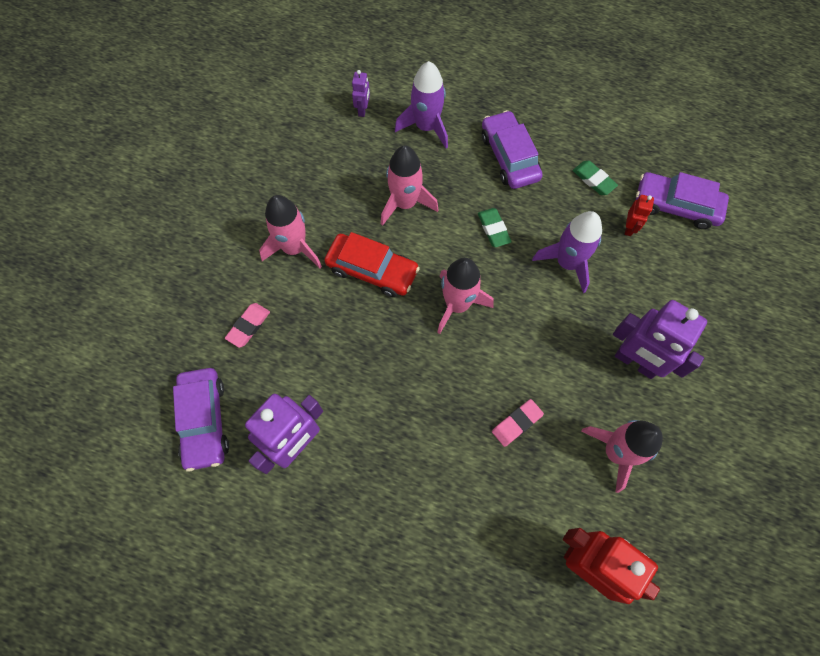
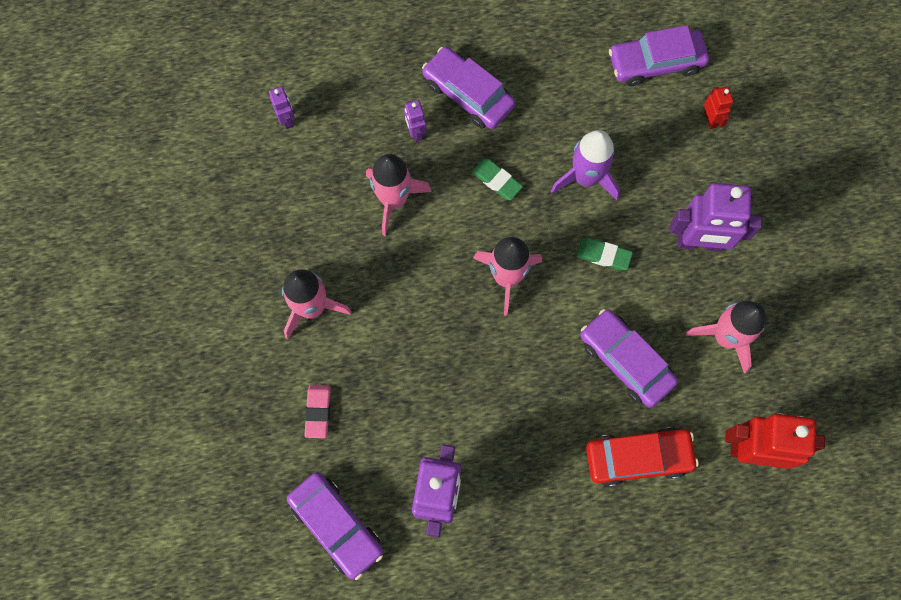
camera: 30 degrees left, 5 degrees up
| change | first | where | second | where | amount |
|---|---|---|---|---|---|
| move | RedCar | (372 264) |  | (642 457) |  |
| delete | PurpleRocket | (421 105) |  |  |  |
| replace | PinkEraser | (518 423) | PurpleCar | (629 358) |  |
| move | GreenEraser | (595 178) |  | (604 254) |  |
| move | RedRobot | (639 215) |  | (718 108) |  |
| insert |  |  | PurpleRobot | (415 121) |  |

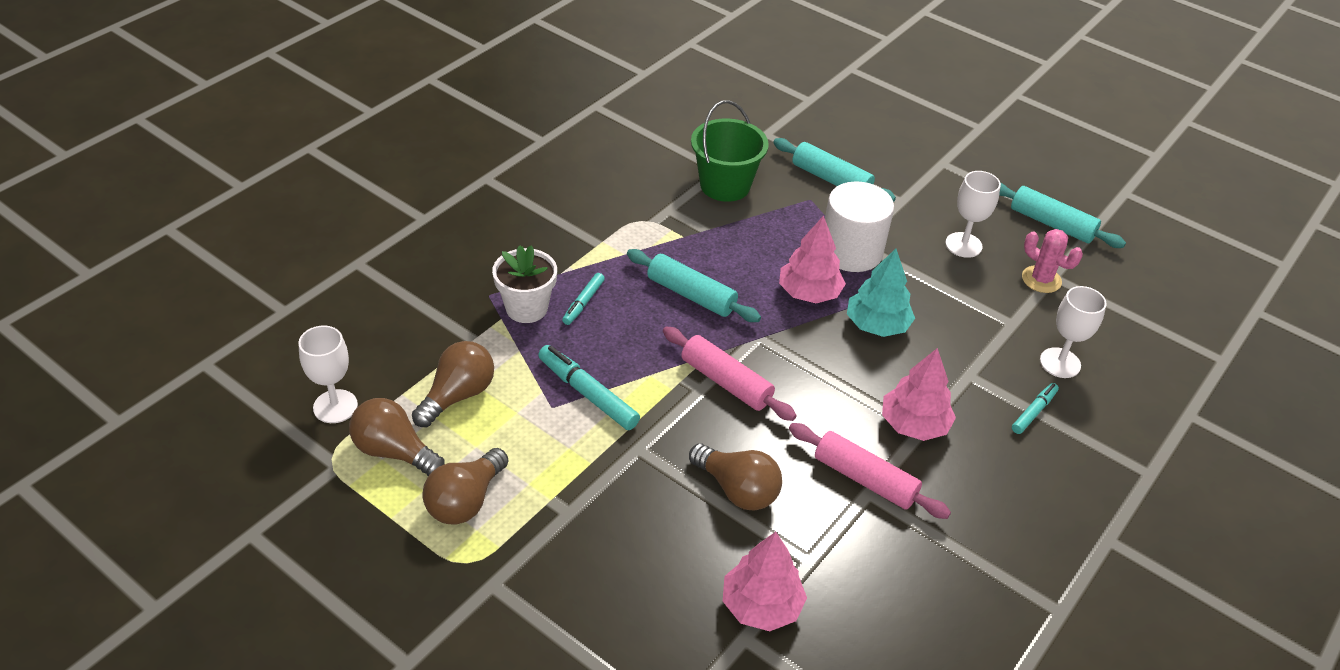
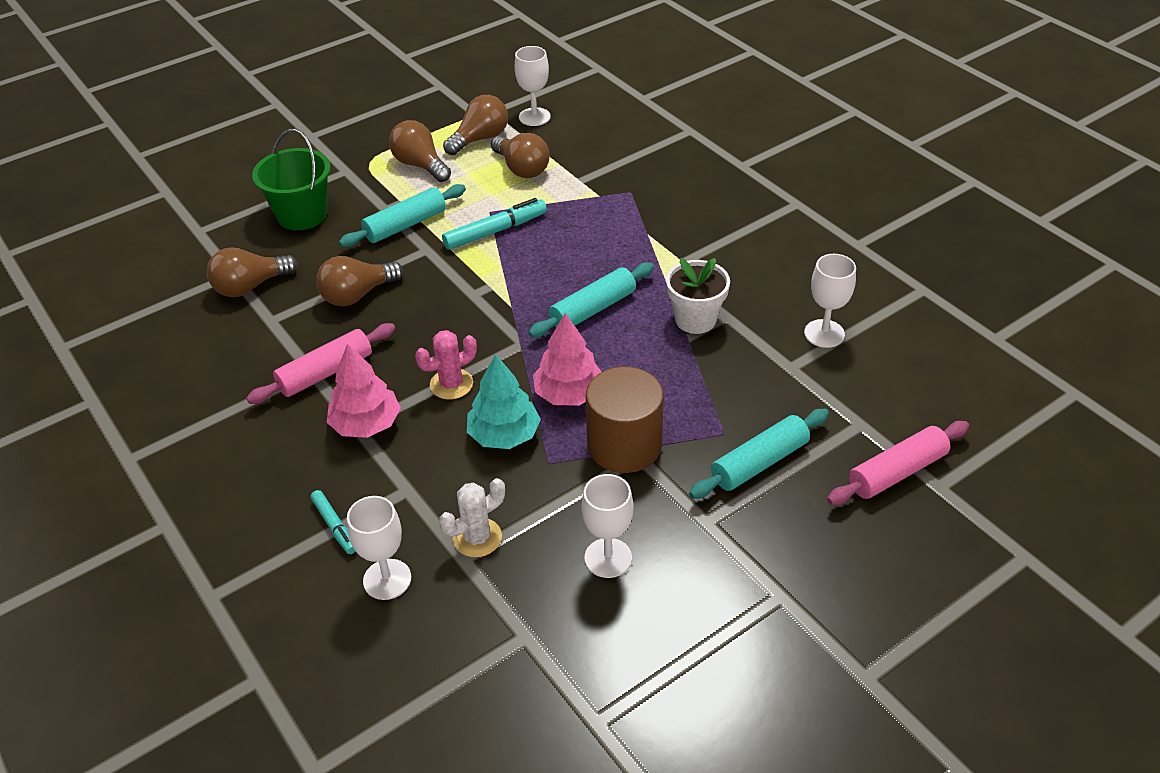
camera: 110 degrees right, 0 degrees up
| change | first | where | second | where | amount |
|---|---|---|---|---|---|
| move | WhiteFlowerPot | (524 284) |  | (698 296) |  |
| delete | TurquoiseMarker | (583 299) |  |  |  |
| move | PinkRollingPin | (730 373) |  | (898 463) |  |
| move | GreenBucket | (730 151) |  | (291 179) |  |
| replace | PinkTree | (765 581) | BrownLightBulb | (252 272) |  |
| recolor | WhiteCylinder | (859 226) | BrownCylinder | (625 419) |  |
| move | TurquoiseRollingPin | (1062 215) |  | (402 215) |  |
| move | PinkCactus | (1052 261) |  | (446 365) |  |
| insert |  |  | WhiteCactus | (472 517) |  |
| insert |  |  | WhiteGoblet | (830 301) |  |

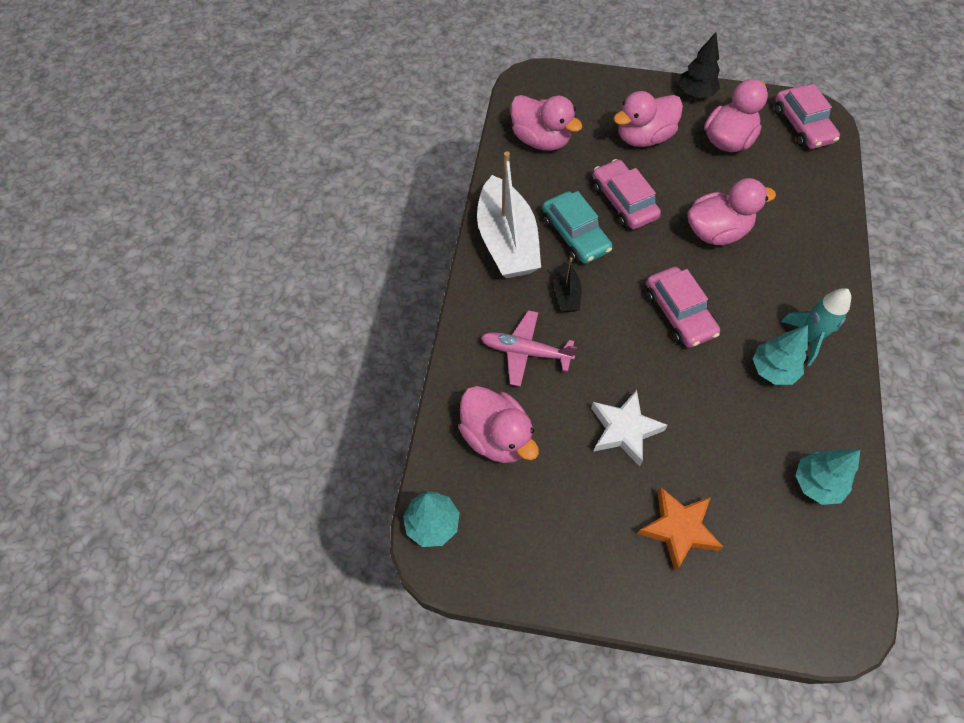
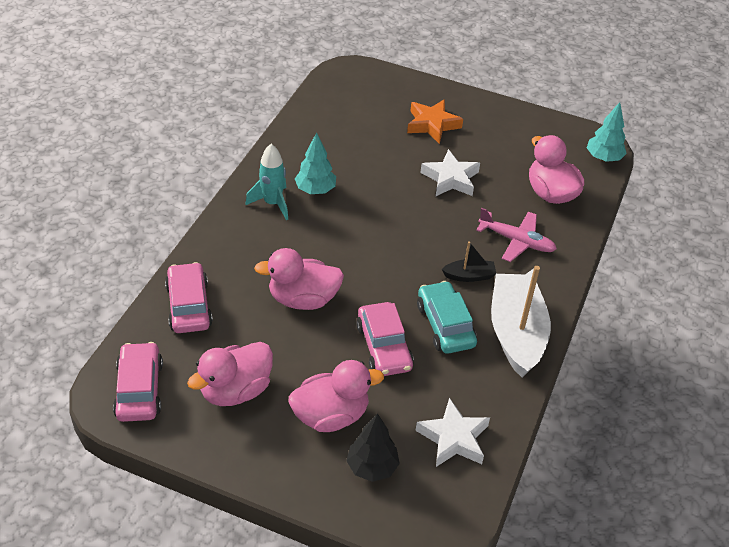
camera: 170 degrees left, 15 degrees down
| change | first | where | second | where | amount |
|---|---|---|---|---|---|
| replace | PinkDuck | (547 123) | WhiteStar | (453 432) |  |
| rotate | BlackBoat | (568 284) |  | (469 261) | 75 degrees clockwise |
| move | PinkCar | (683 307) |  | (189 297) |  |
| move | BlackTree | (699 65) |  | (373 447) |  |
| delete | TurquoiseTree | (827 477) |  |  |  |

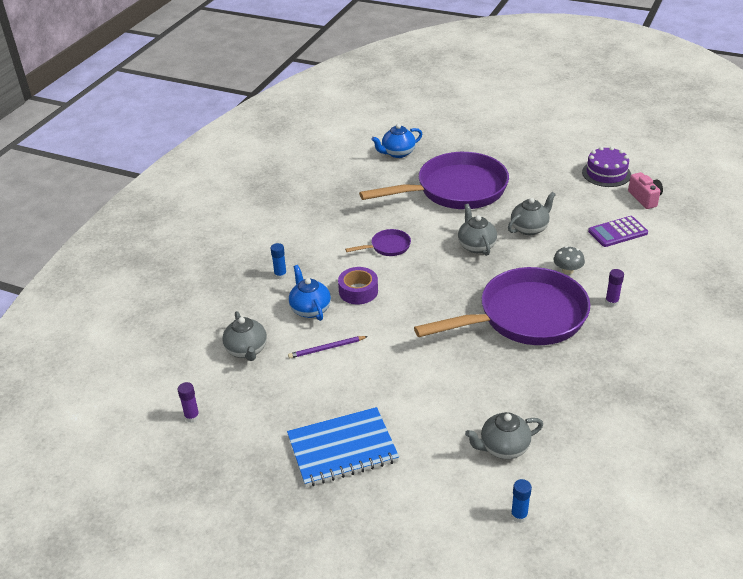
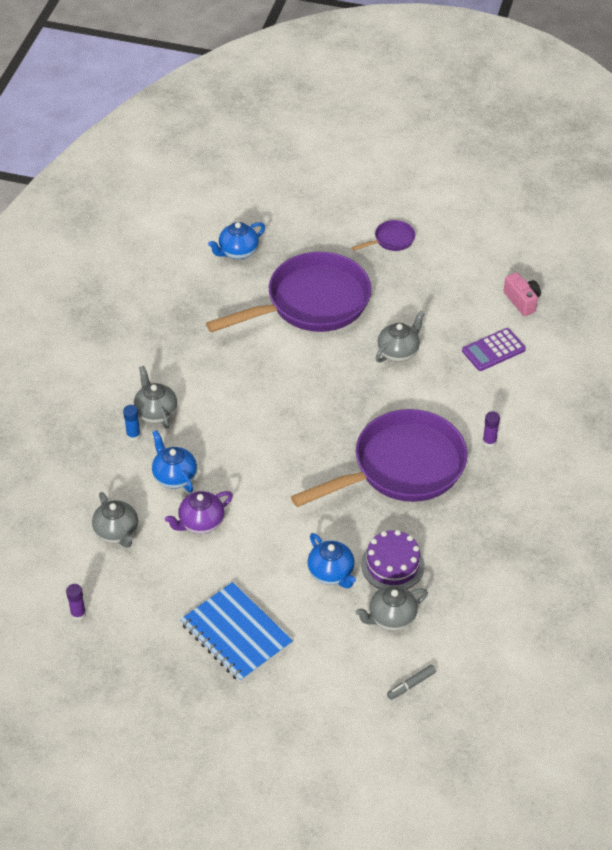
camera: 10 degrees left, 10 degrees up
| change | first | where | second | where | amount |
|---|---|---|---|---|---|
| rotate | BlueNotebook | (343 447) |  | (236 632) | 75 degrees clockwise |
| replace | PurplePencil | (328 347) | PurpleTeapot | (199 512) |  |
| delete | PurpleTape | (358 285) |  |  |  |
| move | PurplePan | (378 242) |  | (383 235) |  |
| move | GreyTeapot | (477 230) |  | (155 397) |  |
| replace | BlueGlueStick | (521 501) | GreyMarker | (411 682) |  |
| delete | GreyMushroom | (569 260) |  |  |  |
| move | PurpleCake | (606 167) |  | (392 559) |  |
| insert |  |  | BlueTeapot | (332 560) |  |

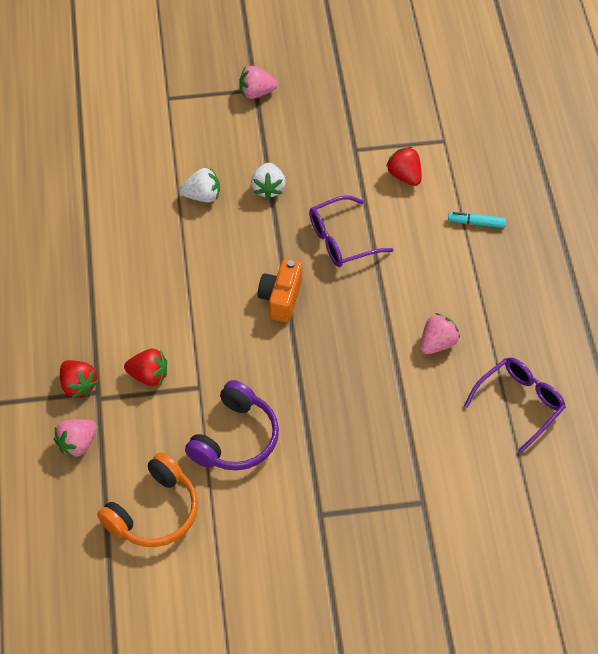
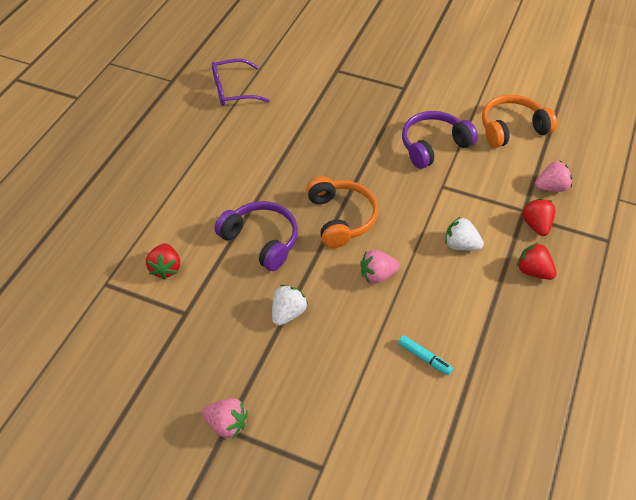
camera: 150 degrees left, 5 degrees down
| change | first | where | second | where | amount |
|---|---|---|---|---|---|
| move | RedStrawberry | (145 367) |  | (537 261) |  |
| move | WhiteStrawberry | (200 185) |  | (464 234) |  |
| replace | OrangeCamera | (280 290) | OrangeHeadphones | (342 212) |  |
| replace | PurpleGlasses | (351 231) | PurpleHeadphones | (256 236) |  |
| move | PinkStrawberry | (440 333) |  | (380 267) |  |
| move | TurquoiseMarker | (477 220) |  | (425 355) |  |

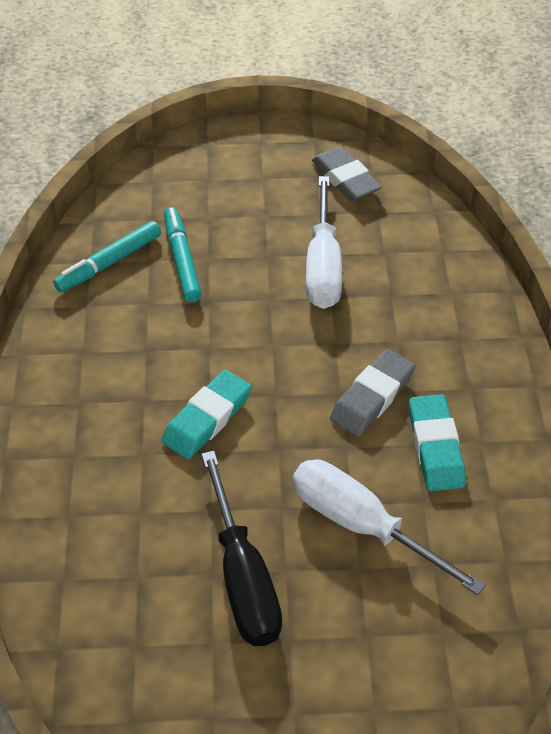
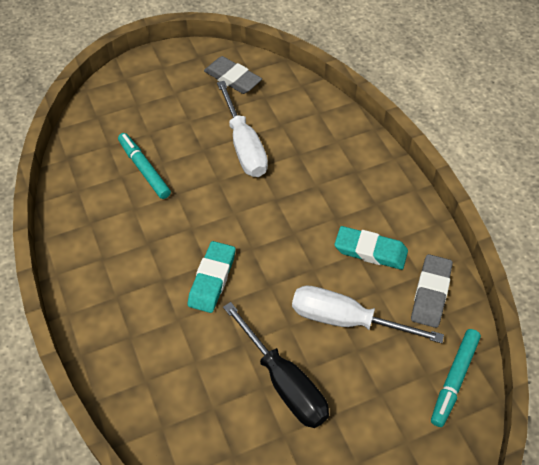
camera: 20 degrees left, 5 degrees up
| change | first | where | second | where | amount |
|---|---|---|---|---|---|
| move | TurquoiseMarker | (107 256) |  | (456 378) |  |
| move | GreyEraser | (372 392) |  | (432 291) |  |
| rotate | TurquoiseEraser | (437 442) |  | (371 248) | 45 degrees counterclockwise |

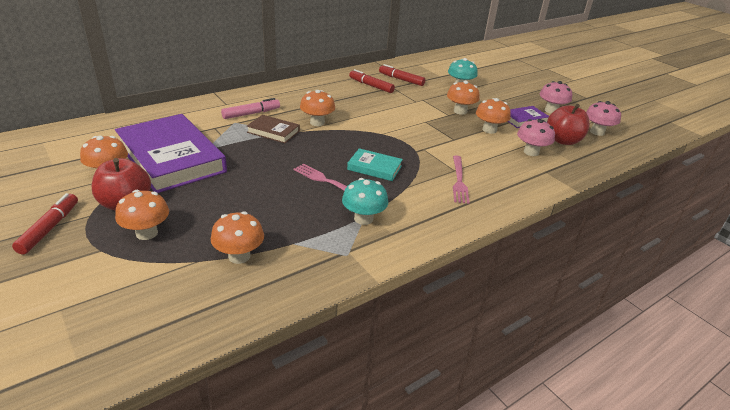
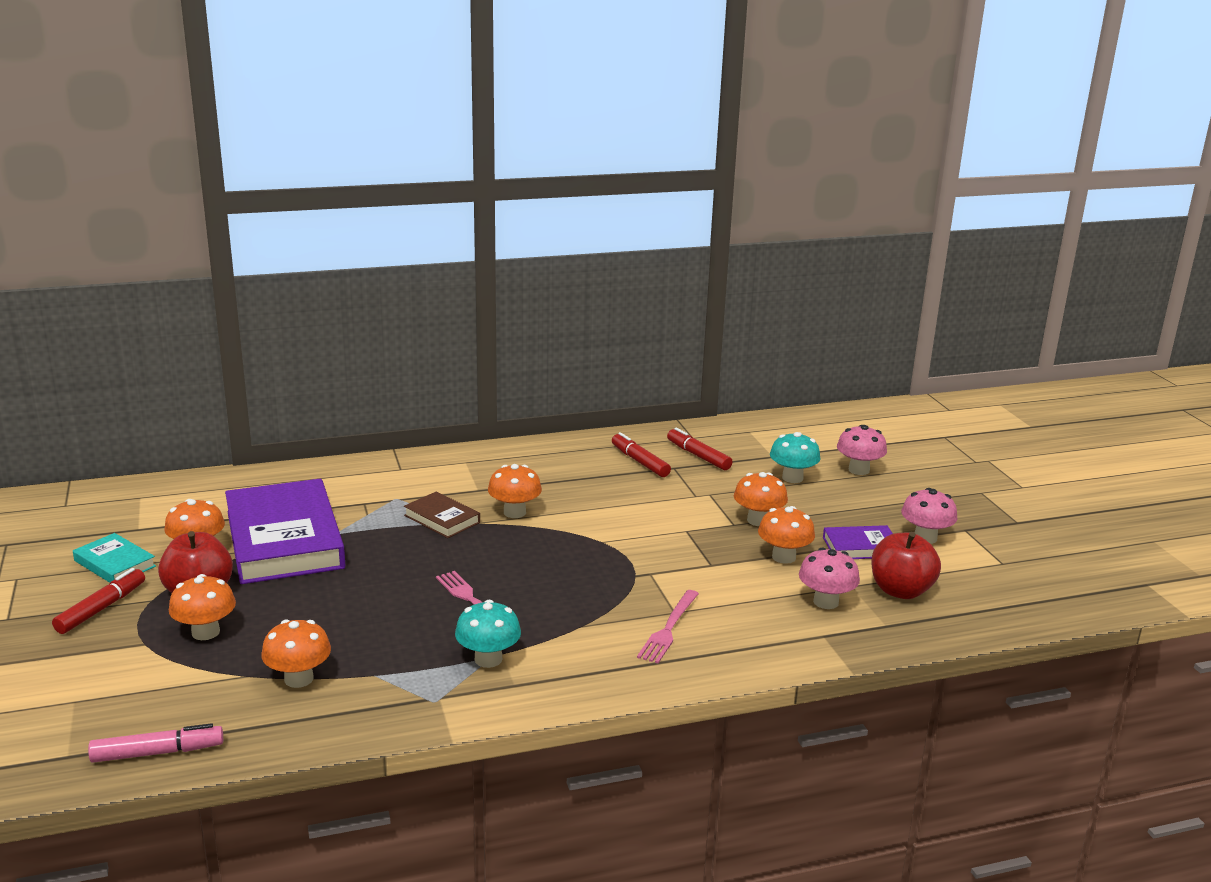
camera: 20 degrees right, 10 degrees down
| change | first | where | second | where | amount |
|---|---|---|---|---|---|
| move | PinkMarker | (250 108) |  | (155 743) |  |
| move | TurquoiseBook | (375 164) |  | (114 558) |  |
| move | PinkMushroom | (603 118) |  | (862 450) |  |

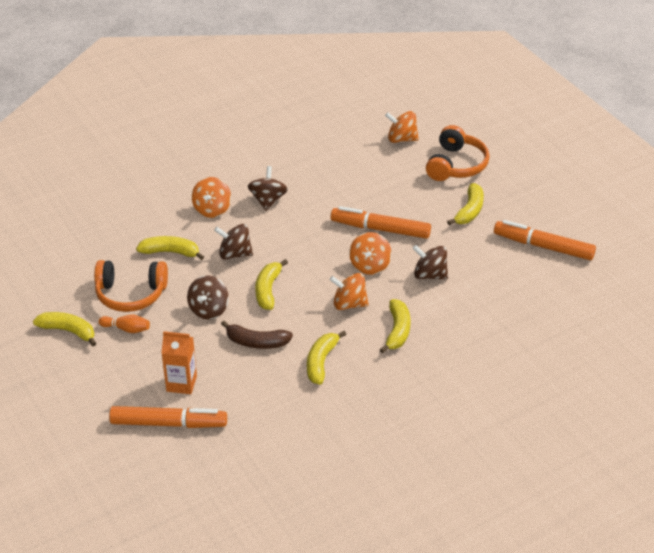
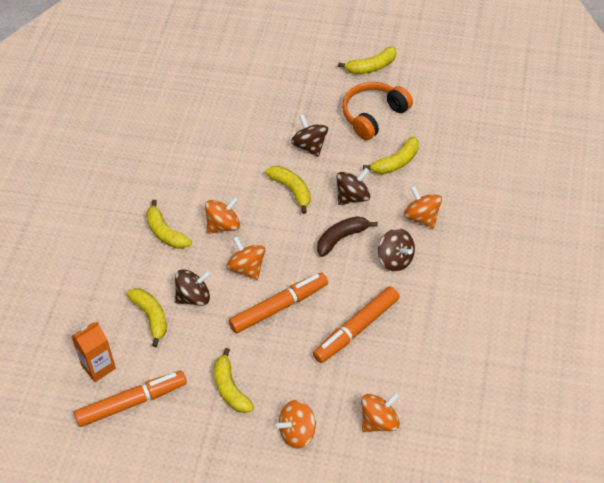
camera: 135 degrees right, 10 degrees up
| change | first | where | second | where | amount |
|---|---|---|---|---|---|
| delete | OrangeBowlingPin | (124 324) |  |  |  |
| move | OrangeMarker | (168 417) |  | (356 324) |  |
| move | OrangeCarton | (179 362) |  | (93 351) |  |
| move | BrownBanana | (257 335) |  | (347 236) |  |
| move | YellowBanana | (326 358) |  | (146 317) |  |
| replace | OrangeHeadphones | (457 153) | OrangeSpinningTop | (296 424) |  |

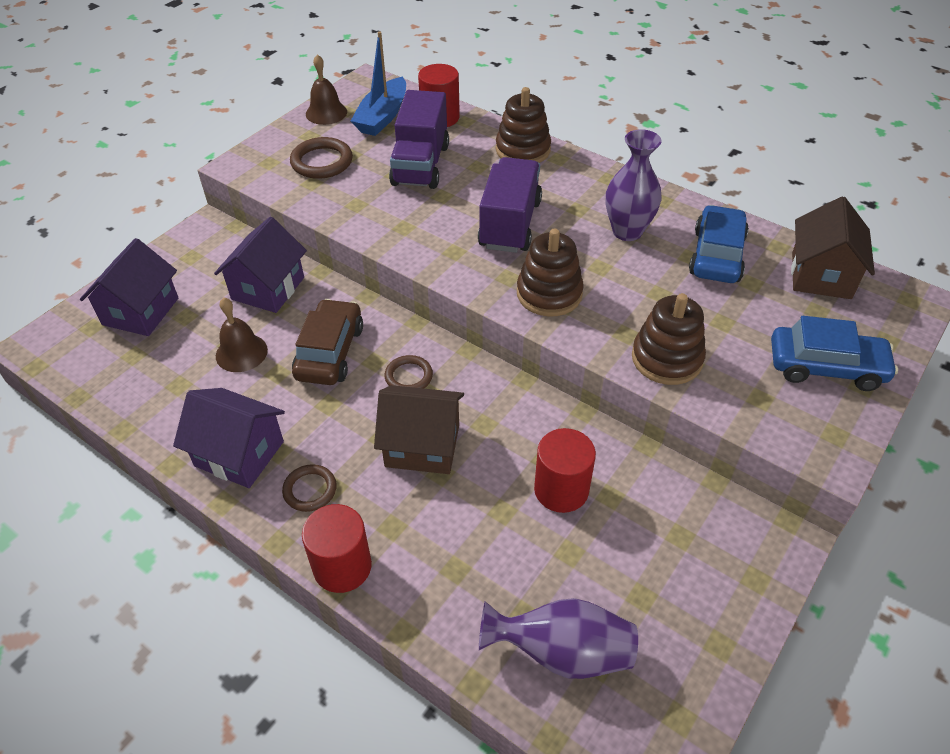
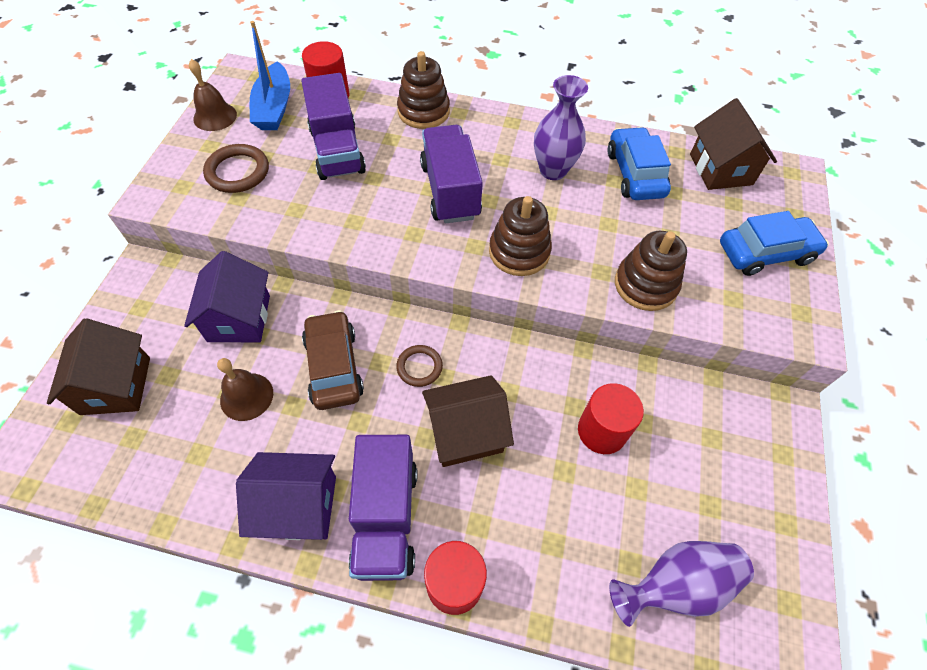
camera: 25 degrees left, 10 degrees up
| change | first | where | second | where | amount |
|---|---|---|---|---|---|
| recolor | PurpleHouse | (129 287) | BrownHouse | (98 366) |  |
| replace | BrownRing | (309 488) | PurpleTruck | (383 508) |  |

